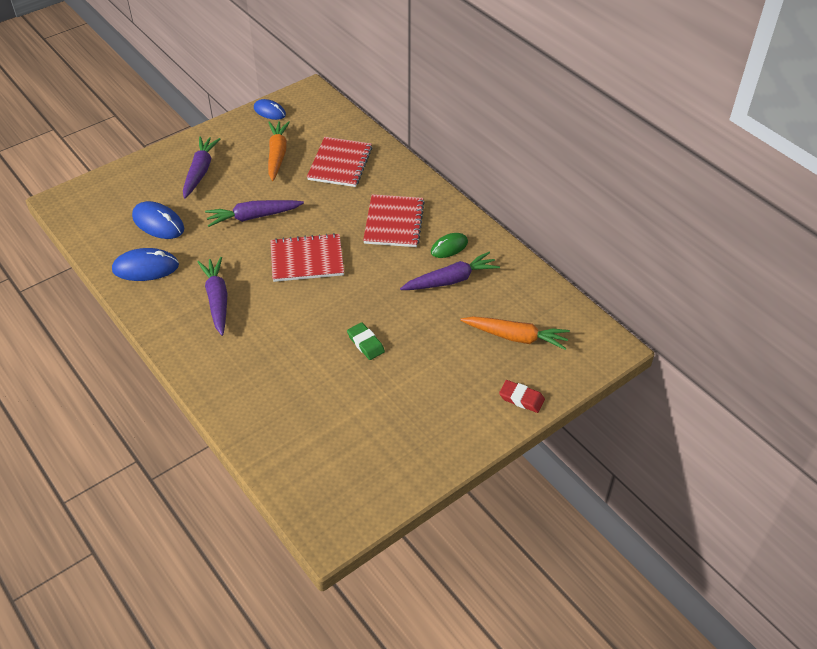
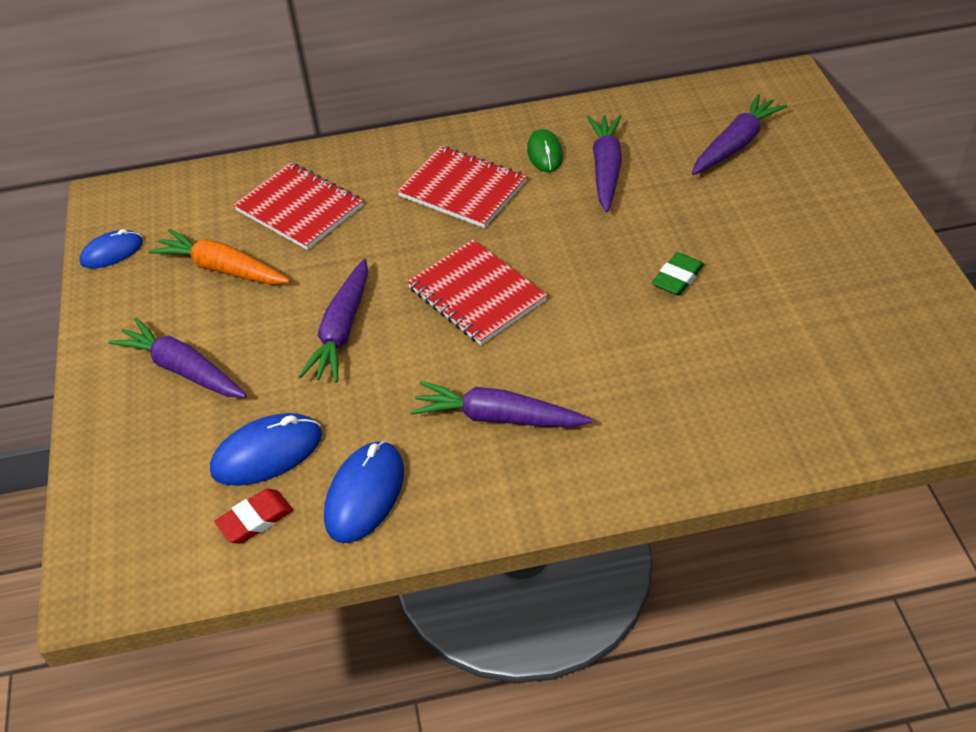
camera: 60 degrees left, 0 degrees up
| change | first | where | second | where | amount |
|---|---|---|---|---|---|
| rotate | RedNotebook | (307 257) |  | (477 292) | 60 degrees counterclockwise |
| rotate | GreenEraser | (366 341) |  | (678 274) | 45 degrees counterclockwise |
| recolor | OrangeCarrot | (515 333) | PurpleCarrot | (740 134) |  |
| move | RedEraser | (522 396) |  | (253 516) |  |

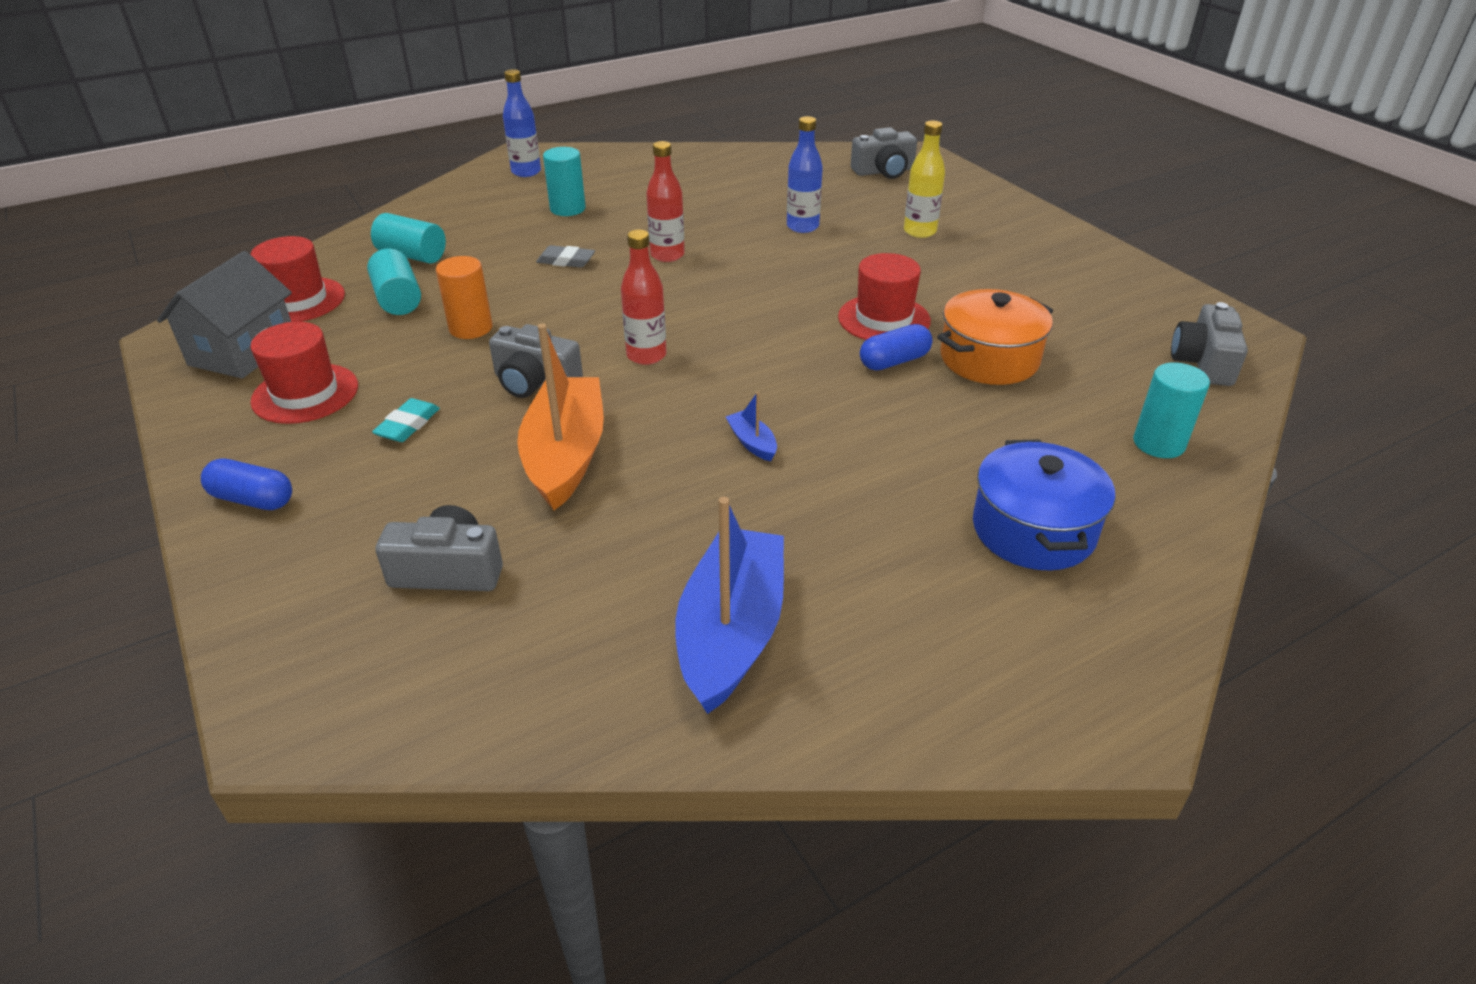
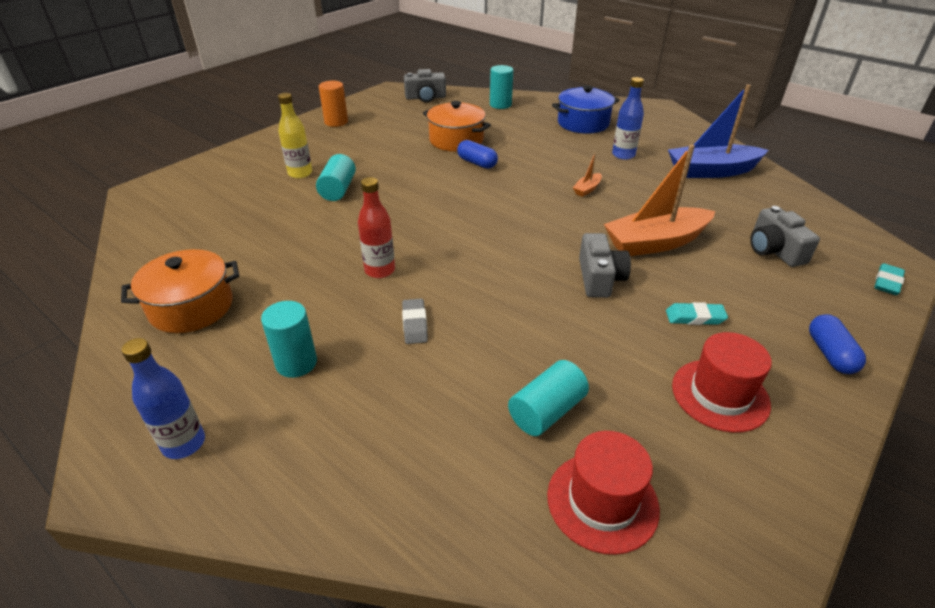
camera: 110 degrees left, 0 degrees up
| change | first | where | second | where | amount |
|---|---|---|---|---|---|
| delete | GreyHouse | (224 314) |  |  |  |
| move | TurquoiseCylinder | (408 238) |  | (336 177) |  |
| move | OrangeCylinder | (464 297) |  | (333 104) |  |
| delete | RedBottle | (643 297) |  |  |  |
| recolor | BlueBoat | (751 427) | OrangeBoat | (587 175) |  |
| move | BlueBottle | (805 174) |  | (628 118) |  |
| delete | RedHat | (884 296) |  |  |  |
| delete | GreyCamera | (884 153) |  |  |  |
| insert |  |  | OrangePot | (180 291) |  |
| insert |  |  | TurquoiseEraser | (889 279) |  |

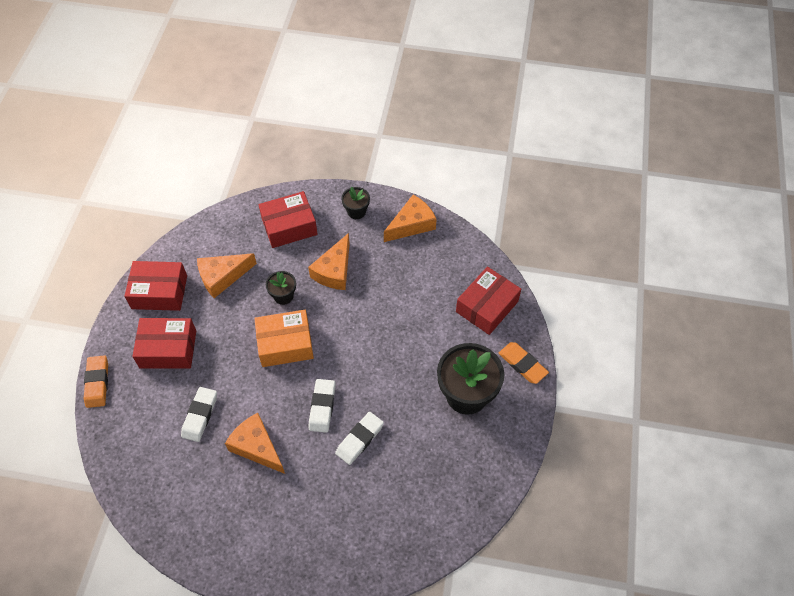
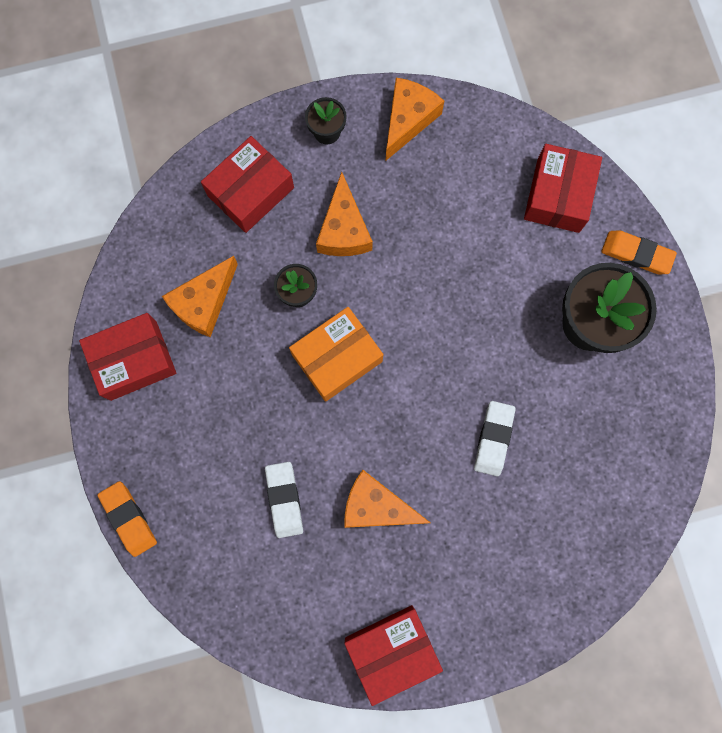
camera: 25 degrees left, 20 degrees up
| change | first | where | second | where | amount |
|---|---|---|---|---|---|
| move | RedBox | (164 343) |  | (393 655) |  |
| delete | WhiteEraser | (322 406) |  |  |  |

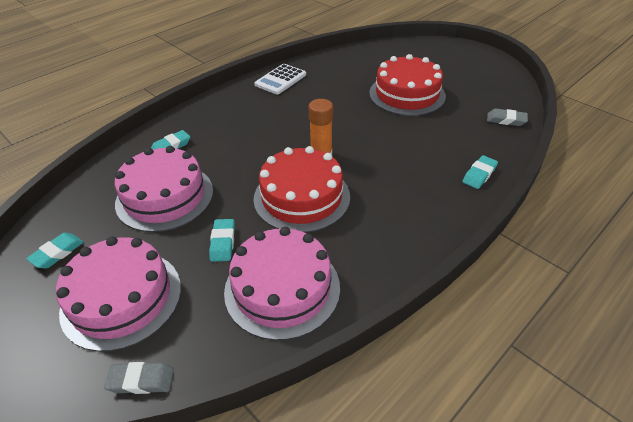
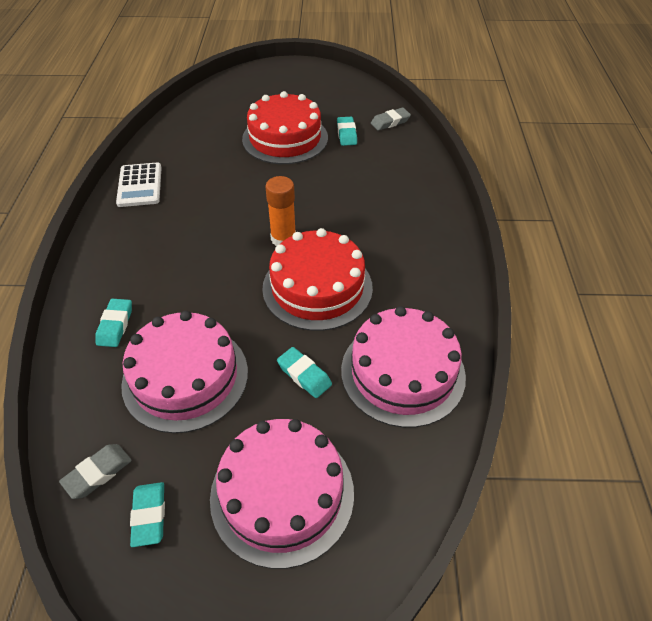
camera: 45 degrees left, 5 degrees up
| change | first | where | second | where | amount |
|---|---|---|---|---|---|
| move | GreyEraser | (139 378) |  | (95 471) |  |
| move | TurquoiseEraser | (480 172) |  | (347 131) |  |

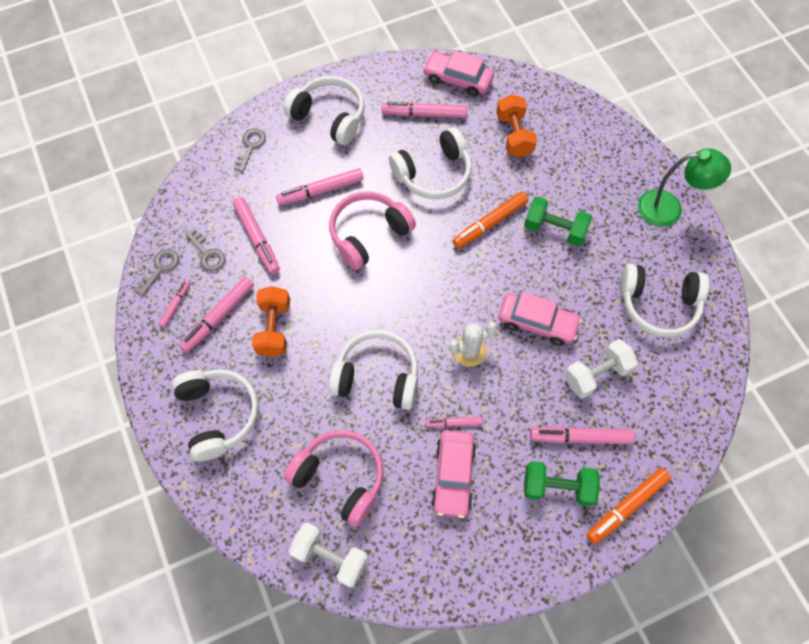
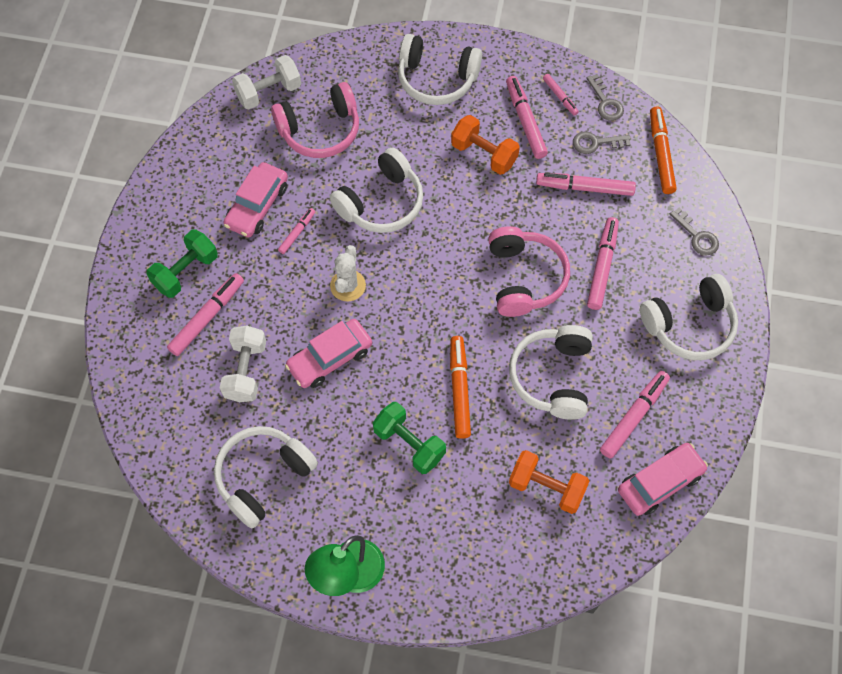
camera: 125 degrees right, 0 degrees up
| change | first | where | second | where | amount |
|---|---|---|---|---|---|
| rotate | PinkCar | (453 474) |  | (255 199) | 105 degrees counterclockwise |
| rotate | GreenDumbbell | (558 221) |  | (409 438) | 75 degrees clockwise |
| move | OrangeMarker | (629 506) |  | (663 150) |  |

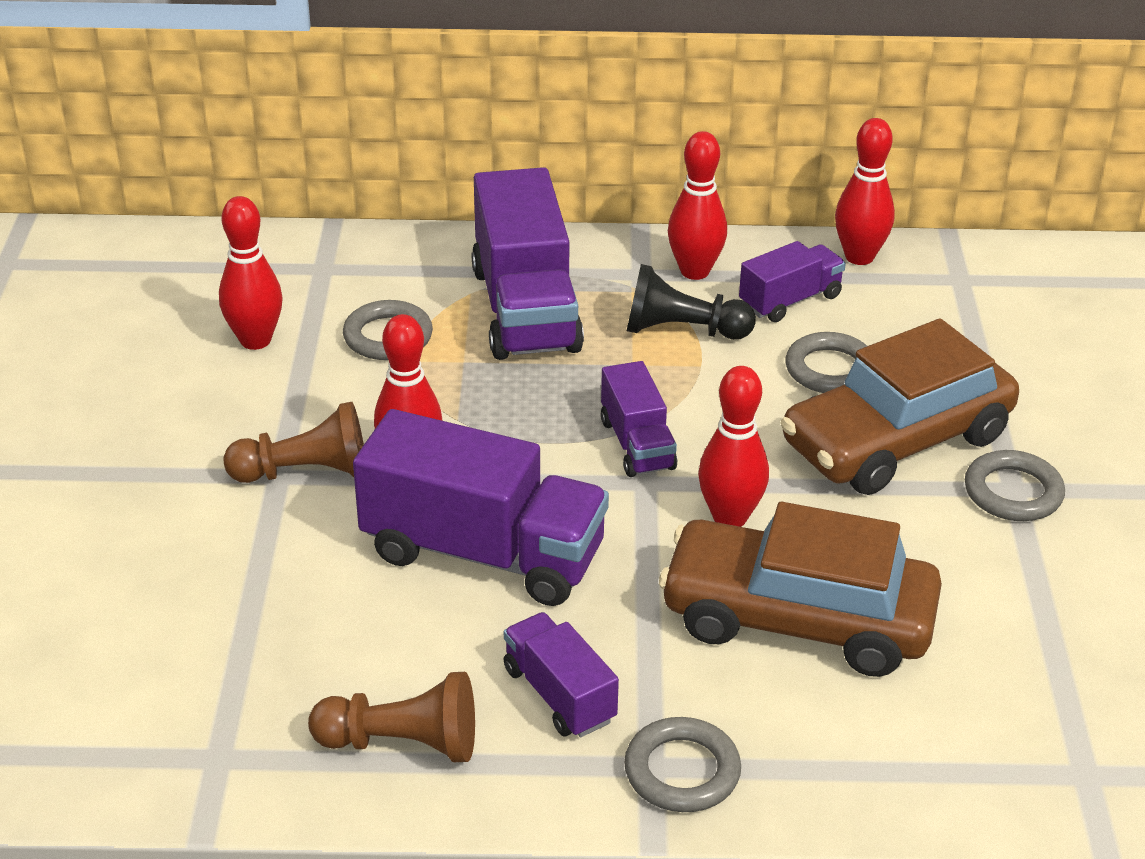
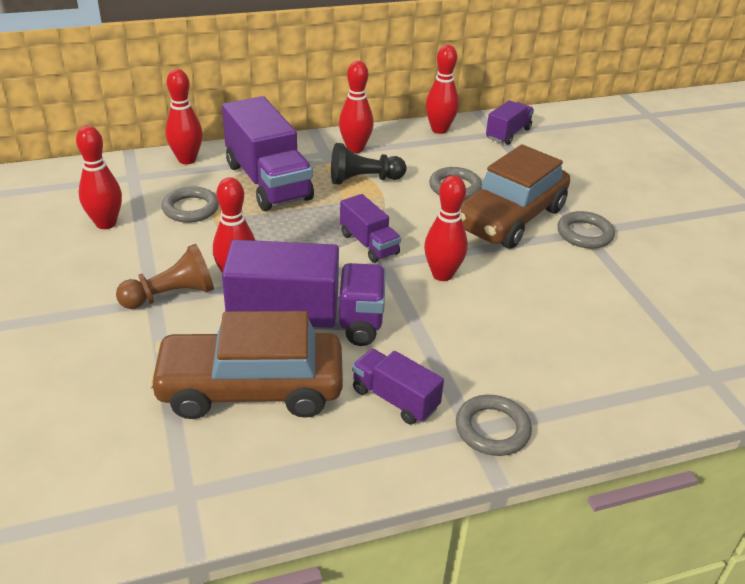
camera: 20 degrees left, 0 degrees up
| change | first | where | second | where | amount |
|---|---|---|---|---|---|
| delete | BrownPawn | (391 717) |  |  |  |
| move | BrownCar | (800 589) |  | (245 365) |  |
| move | PurpleTruck | (792 281) |  | (510 122) |  |
| insert |  |  | RedBowlingPin | (184 116) |  |

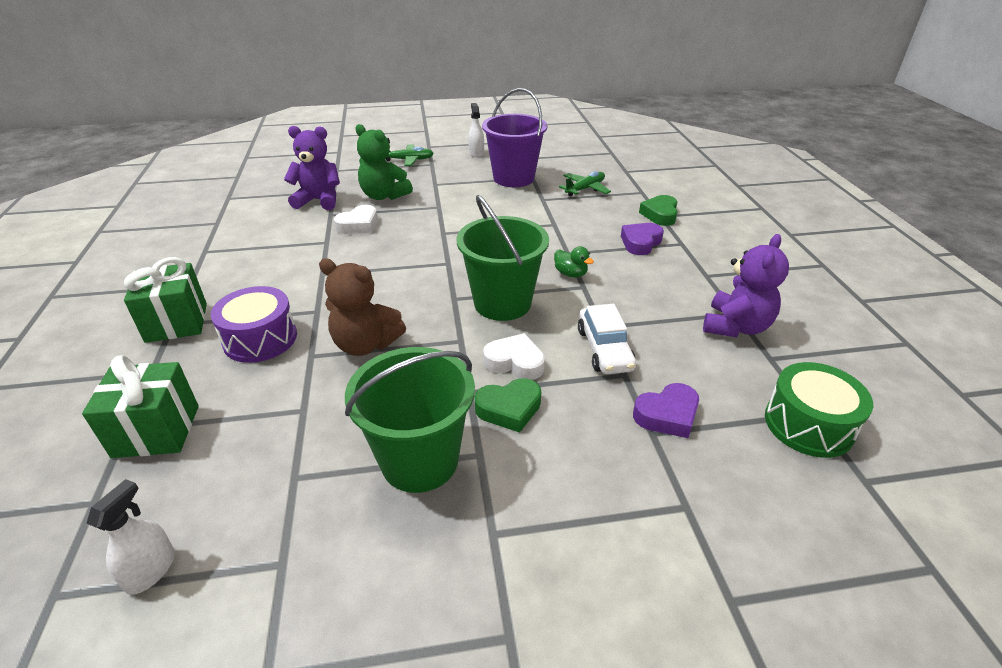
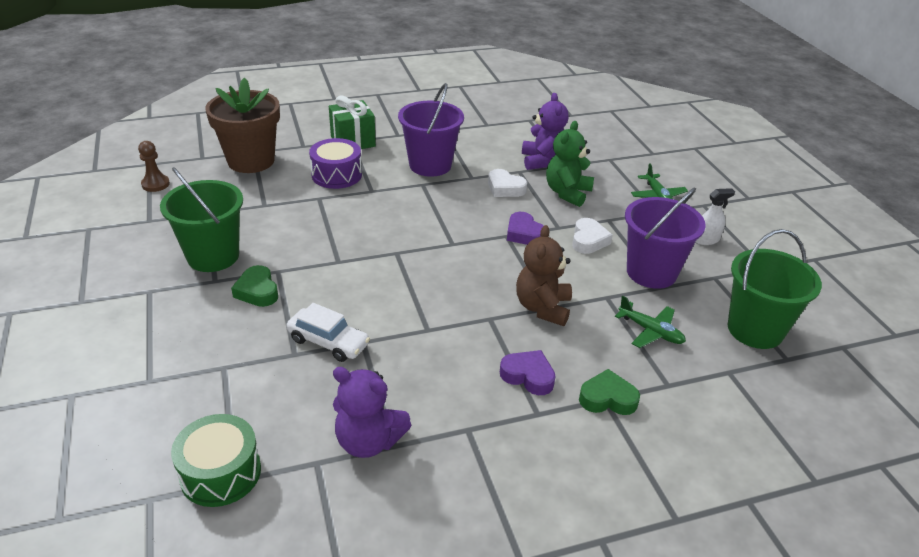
camera: 80 degrees right, 0 degrees up
| change | first | where | second | where | amount |
|---|---|---|---|---|---|
| replace | GreenGift | (140 406) | BrownFlowerPot | (242 125) |  |
| replace | WhiteSprayBottle | (130 537) | BrownPawn | (154 166) |  |
| move | BrownTeddyBear | (362 307) |  | (544 275) |  |
| move | GreenBucket | (502 258) |  | (775 289) |  |
| move | WhiteHeart | (514 356) |  | (592 236) |  |
| delete | GreenDuck | (574 261) |  |  |  |
| rotate | WhiteCar | (607 339) |  | (328 332) | 135 degrees counterclockwise |
| move | PurpleHeart | (666 410) |  | (525 228) |  |
| insert |  |  | PurpleBucket | (431 130) |  |

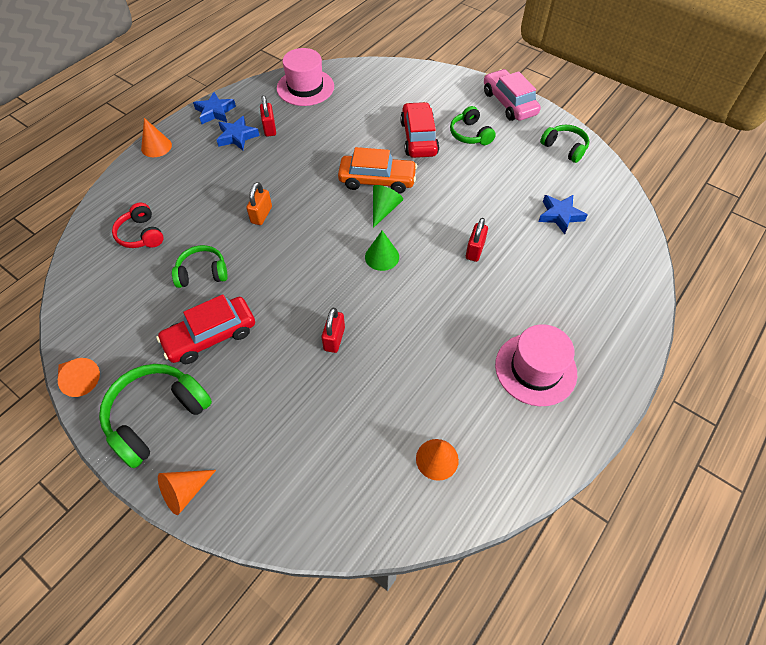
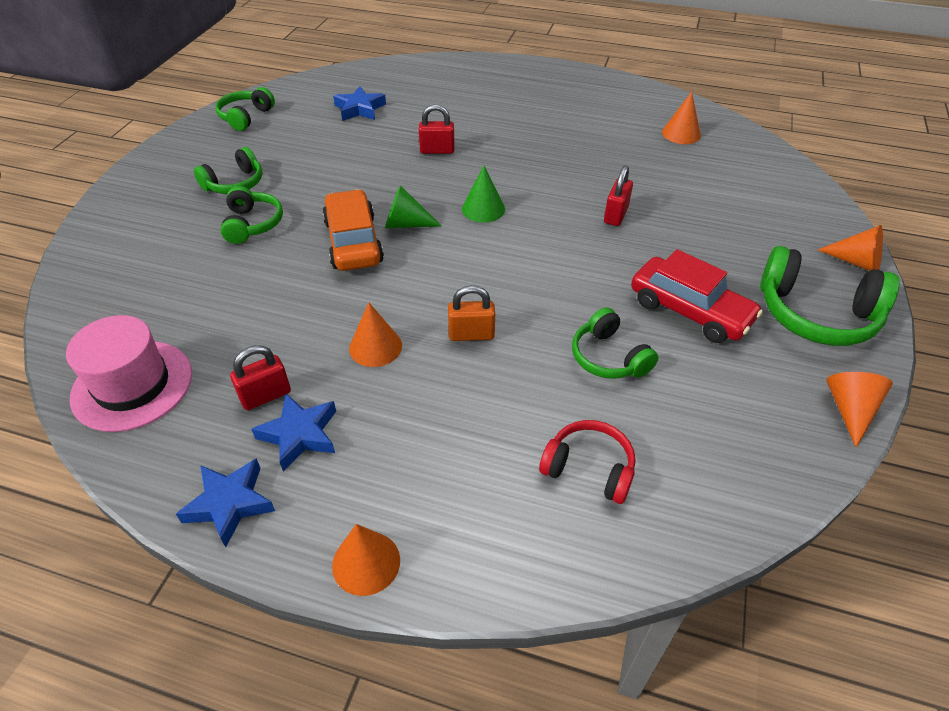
camera: 110 degrees left, 10 degrees down
| change | first | where | second | where | amount |
|---|---|---|---|---|---|
| rotate | RedHeadphones | (138 225) |  | (587 462) | 105 degrees counterclockwise |
| rotate | RedPadlock | (333 330) |  | (618 196) | 60 degrees counterclockwise |
| replace | RedCar | (419 130) | GreenHeadphones | (252 215) |  |
| delete | PinkCar | (512 95) |  |  |  |
| delete | PinkHat | (536 365) |  |  |  |
| insert |  |  | OrangeCone | (375 334) |  |

